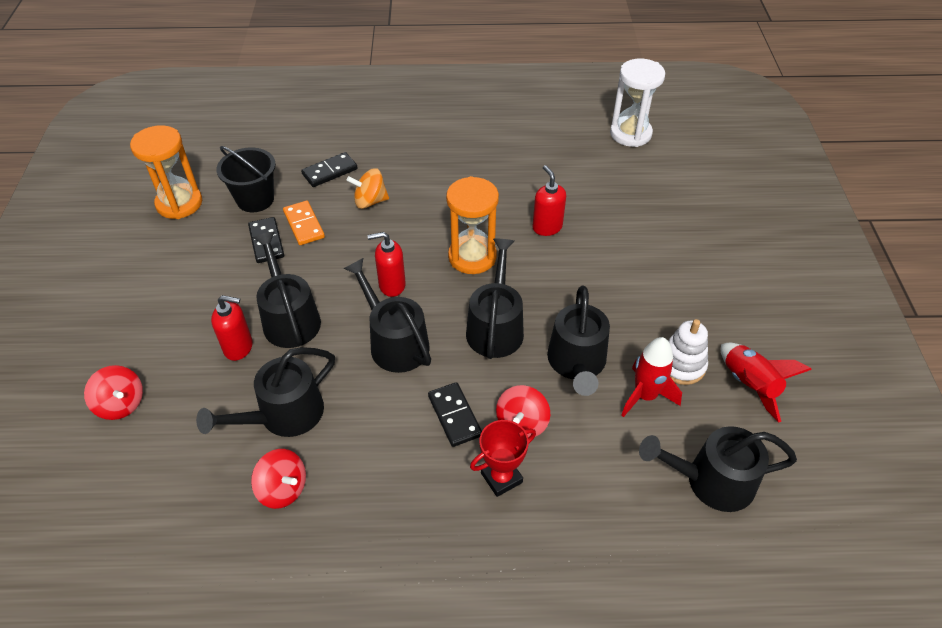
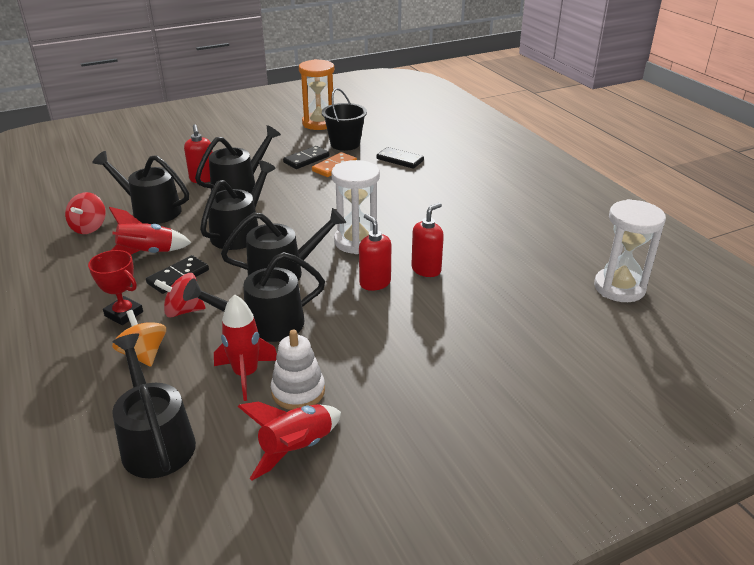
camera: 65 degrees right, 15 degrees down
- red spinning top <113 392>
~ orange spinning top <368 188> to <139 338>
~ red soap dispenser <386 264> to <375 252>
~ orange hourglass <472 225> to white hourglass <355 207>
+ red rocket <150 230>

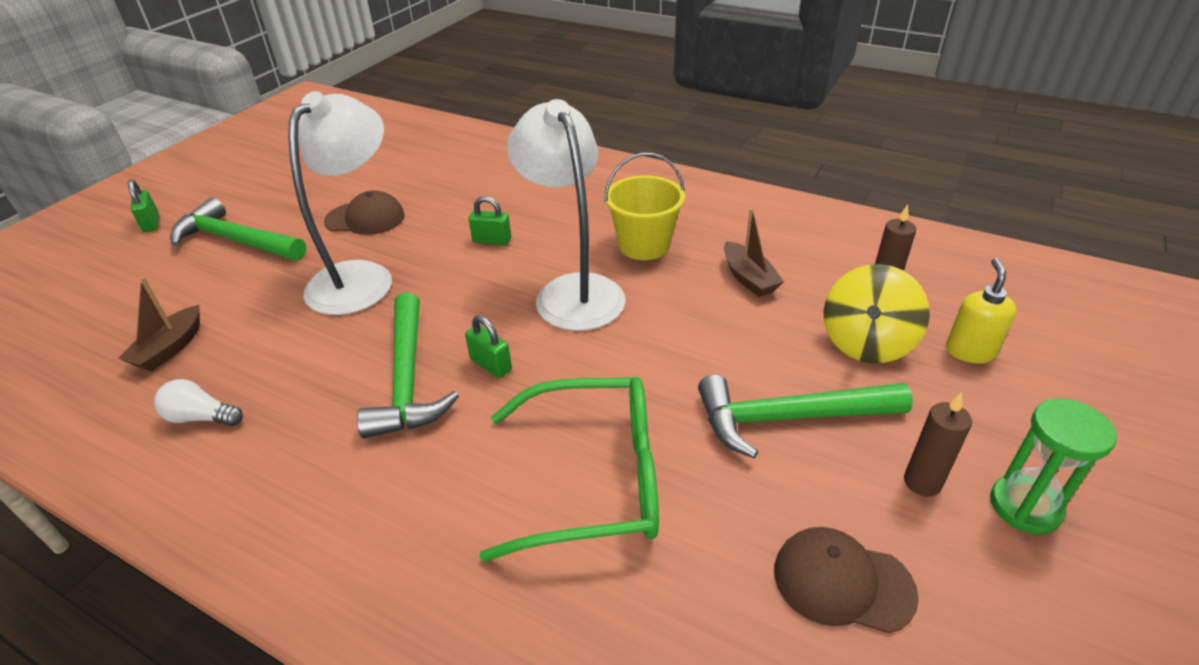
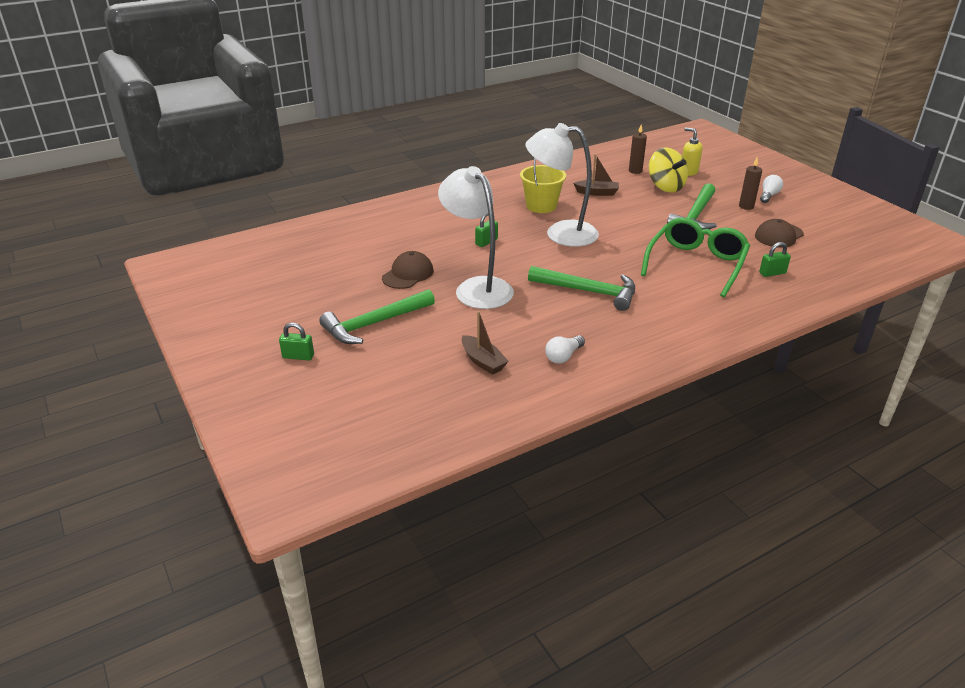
camera: 60 degrees left, 5 degrees down
~ green padlock <488 346> to <775 259>
~ green hourglass <1053 466> to white light bulb <771 189>

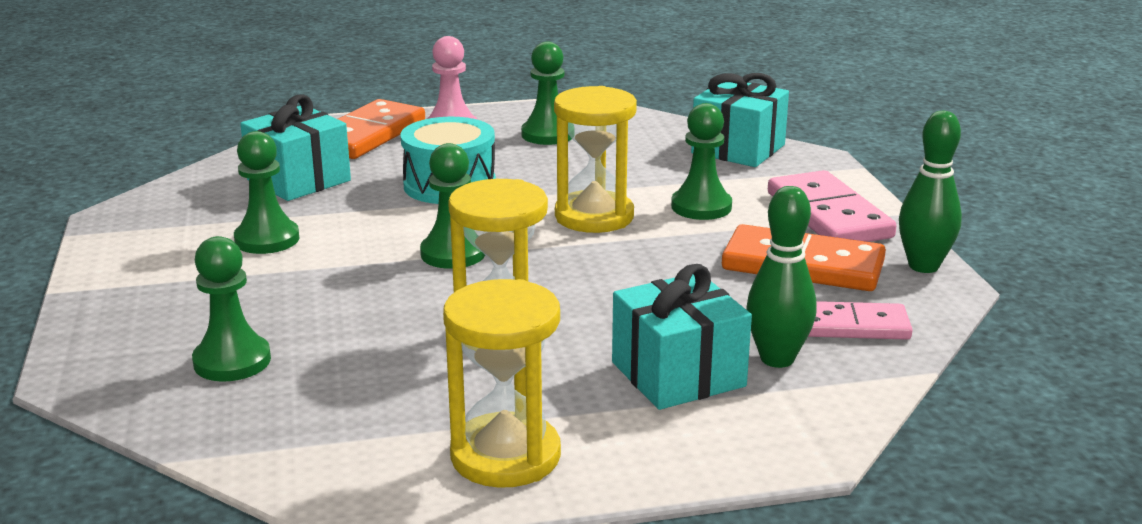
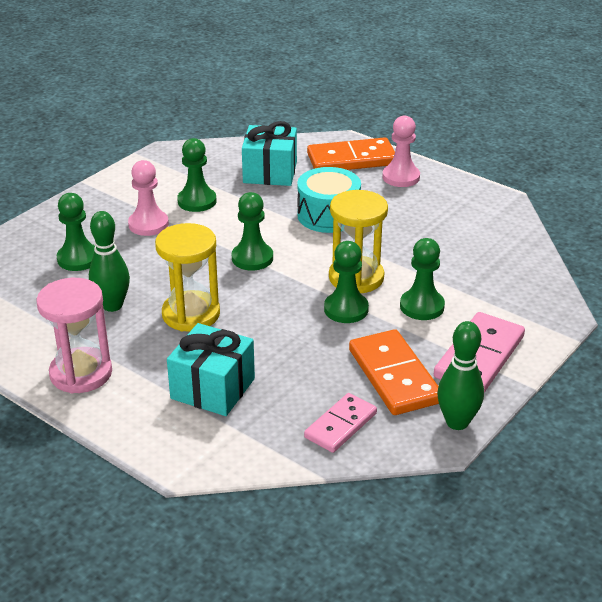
camera: 50 degrees right, 10 degrees up
~ yellow hourglass <502 383> to pink hourglass <74 335>
~ green pawn <546 93> to <346 282>
- turquoise gift <740 120>
~ green bowling pin <781 277> to <109 261>
~ pink domino <860 320> = <340 423> 75 degrees clockwise
+ pink pawn <148 198>

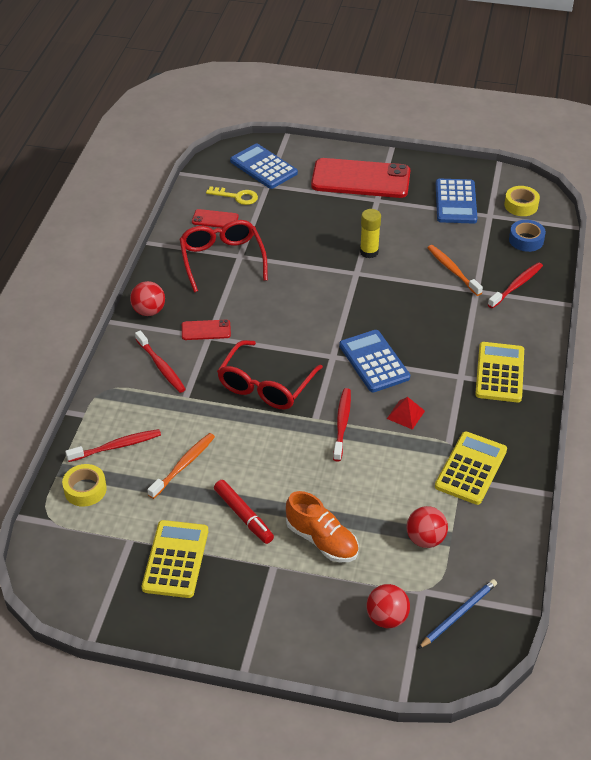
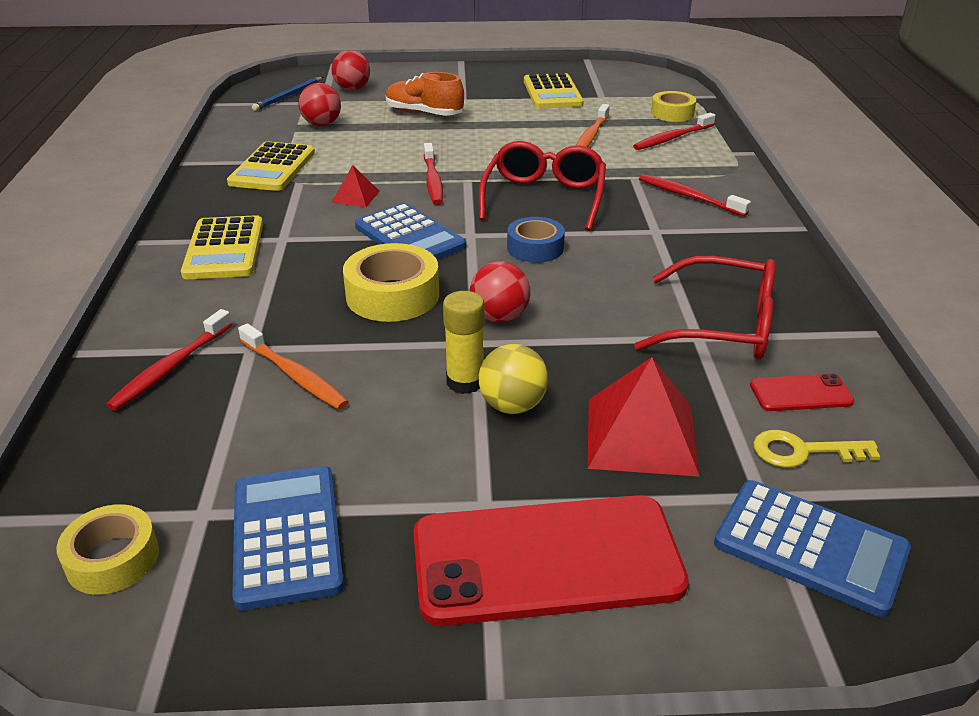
camera: 165 degrees right, 10 degrees down
~ red ball <147 298> to <500 292>
~ red glasses <224 256> = <704 308> 45 degrees counterclockwise
- red phone <206 330>
- red marker <244 512>
~ blue tape <527 236> to <536 240>
+ yellow tape <391 282>
+ yellow ball <513 379>
+ red pyramid <643 417>

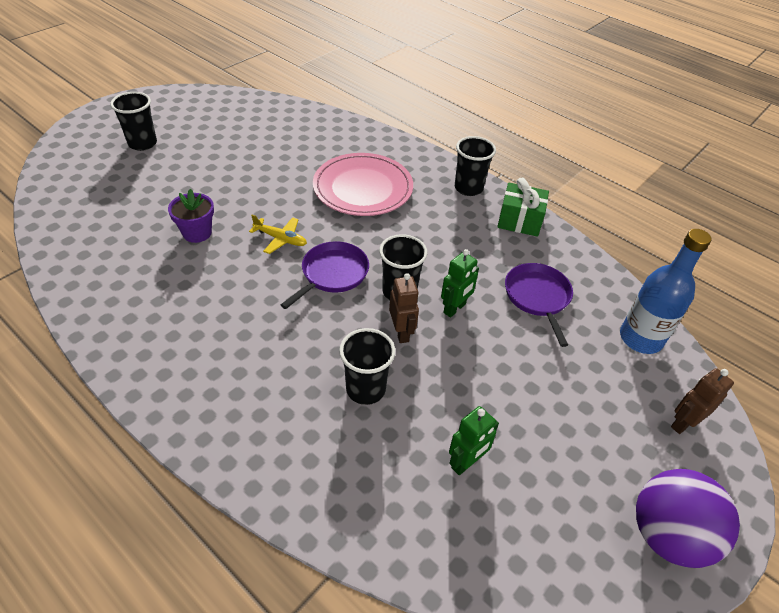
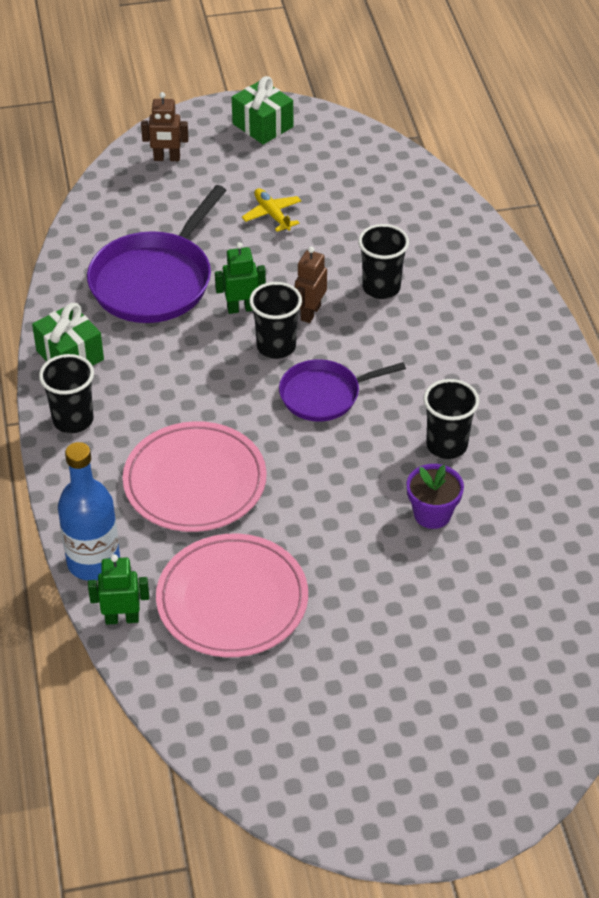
camera: 140 degrees left, 0 degrees up
~ black cup <133 121> to <451 419>
~ yellow plane <278 234> to <271 210>
~ green robot <474 440> to <118 589>
~ purple pan <539 305> = <157 254> x1.64
~ blue bottle <665 291> to <89 511>
~ purple ball <688 518> to green gift <262 110>
+ pink plate <232 595>

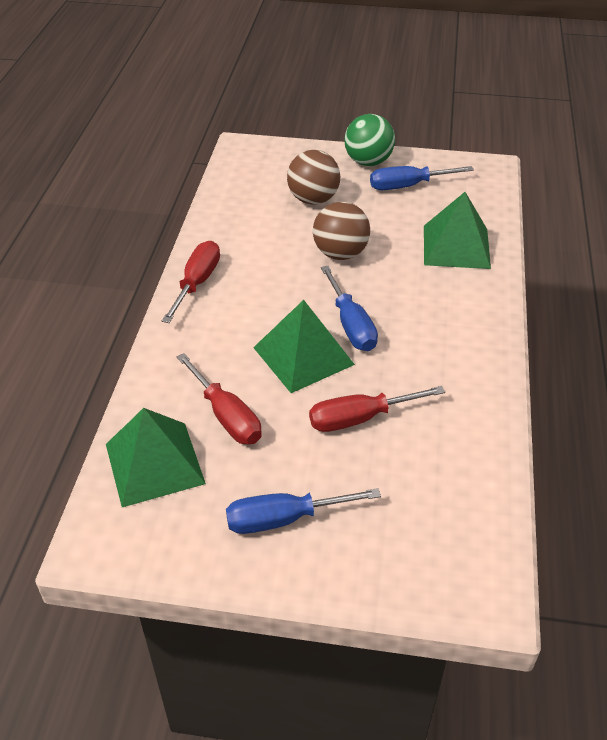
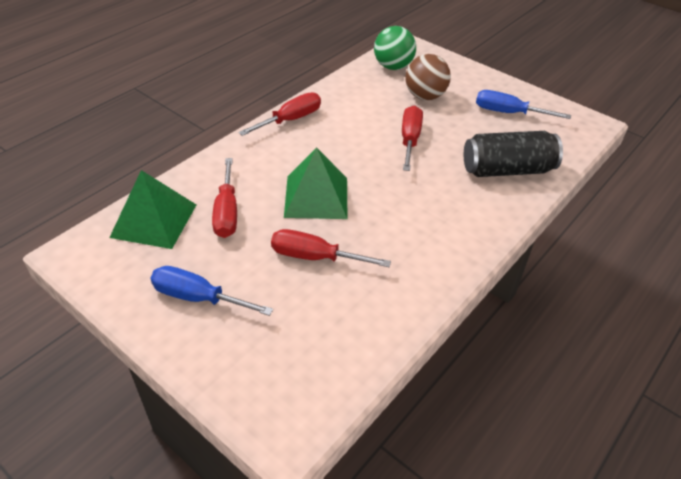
camera: 30 degrees right, 0 degrees up
~ brown ball <341 231> to red screwdriver <412 138>
- blue screwdriver <349 308>
~ green ball <369 140> to <395 48>
~ green pyramid <457 230> to black can <513 154>

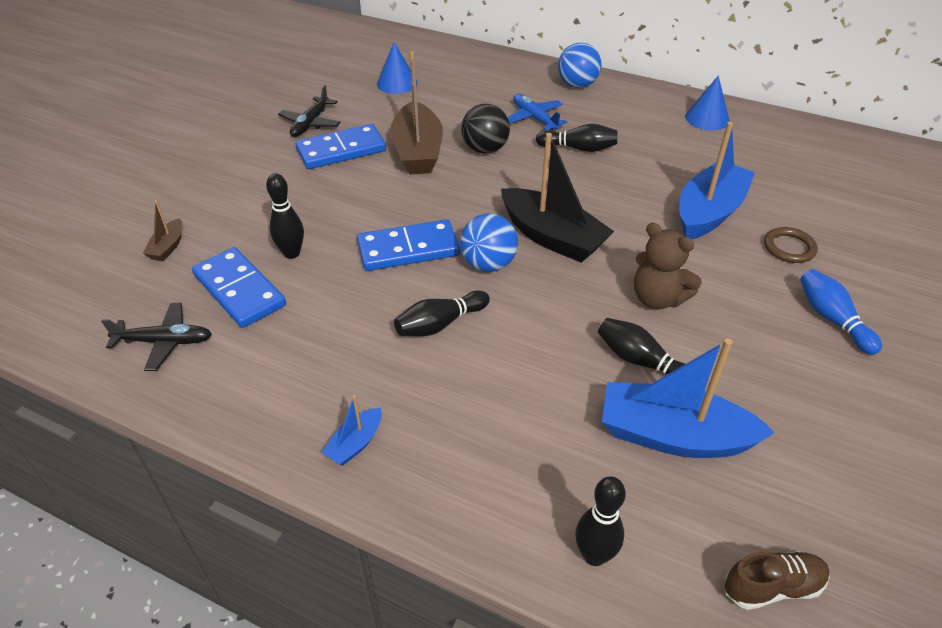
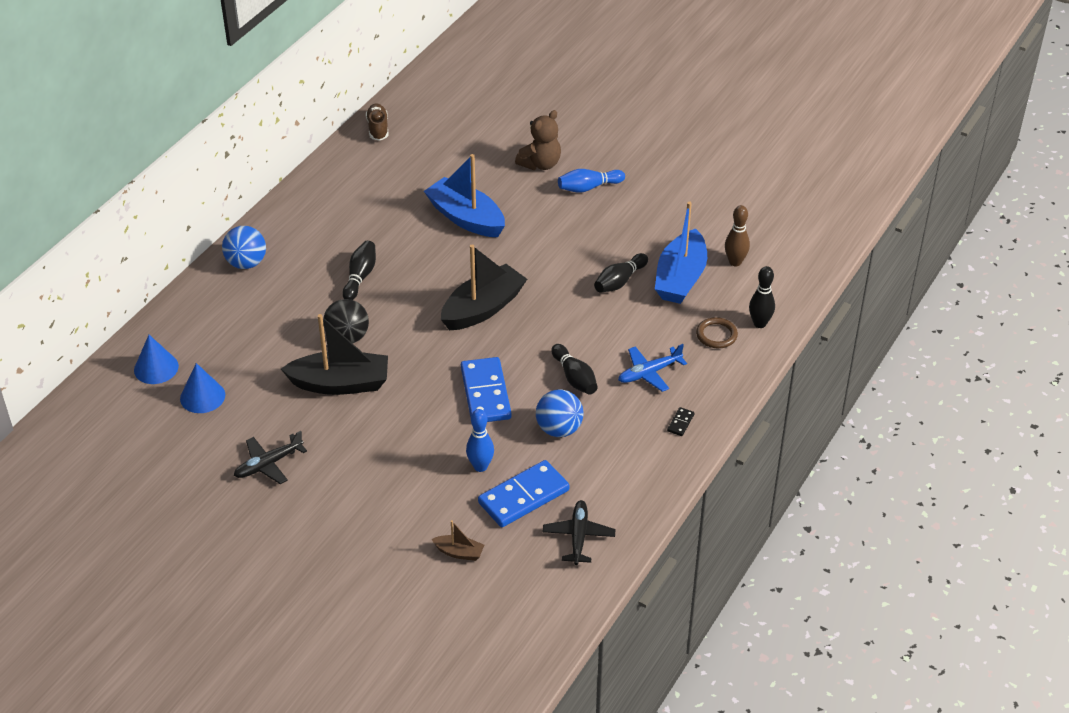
camera: 85 degrees left, 0 degrees up
~ black bowling pin <285 216> to blue bowling pin <480 440>
~ black plane <309 111> = <270 457> 120 degrees clockwise
- blue domino <341 146>
~ blue boat <351 430> to black domino <681 421>
~ brown boat <417 112> to black boat <334 354>
~ blue ball <489 242> to <560 413>
~ blue plane <537 112> to <652 368>
~ brown teddy bear <668 266> to <538 140>
~ blue cone <707 102> to <156 359>
~ brown shoe <777 580> to <377 122>
~ brown ring <791 245> to <717 332>
+ brown bowling pin <737 235>

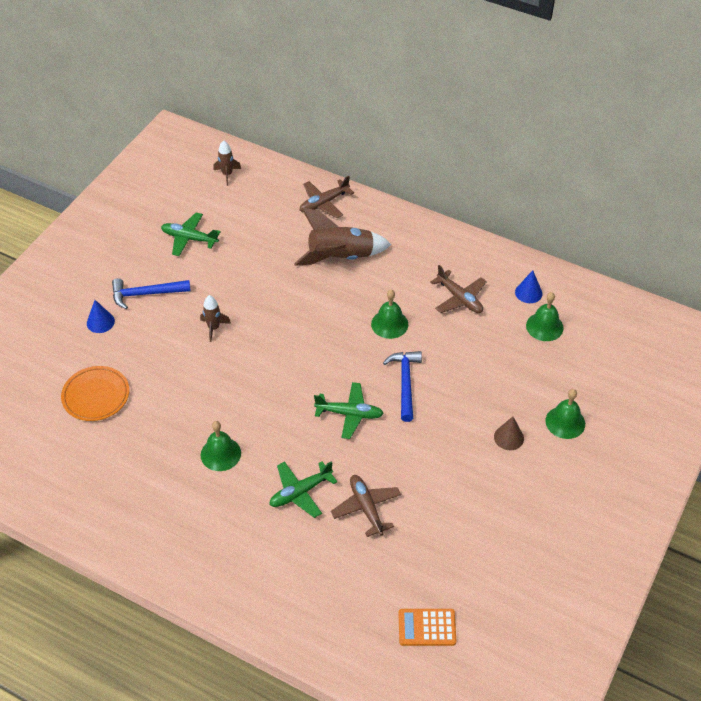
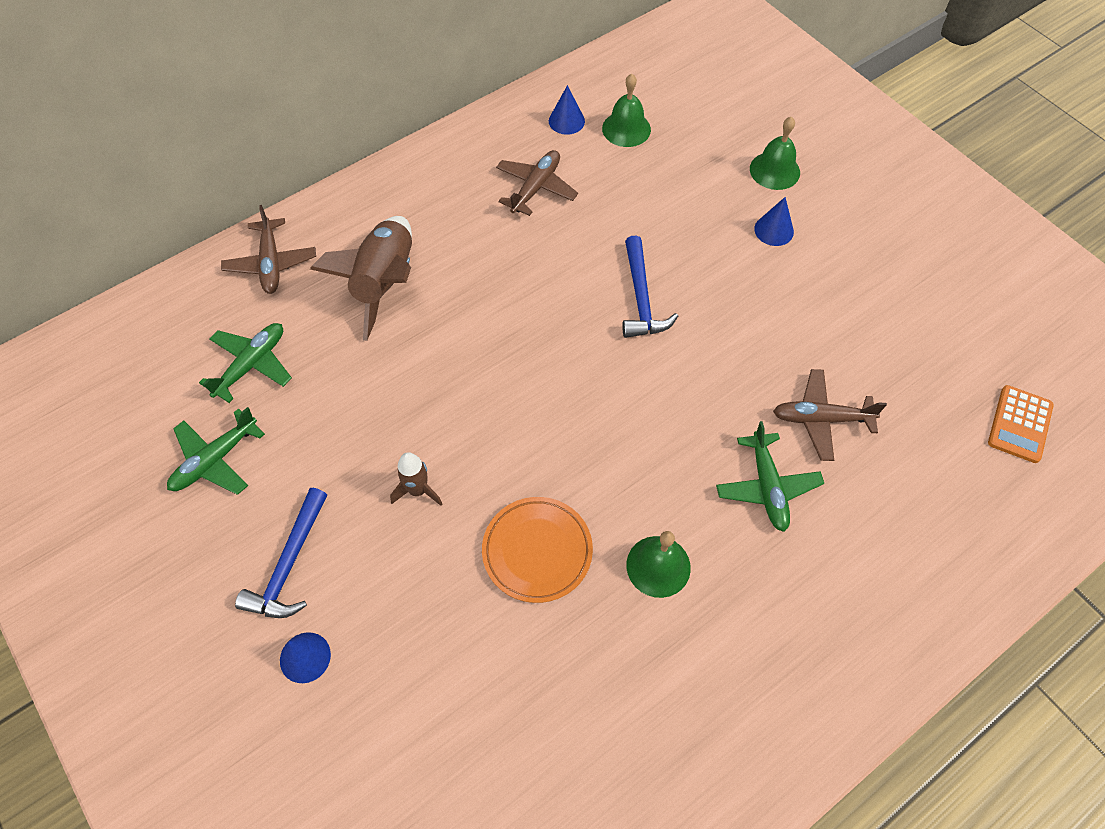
camera: 65 degrees left, 10 degrees up
~ orange plate <95 393> to <537 550>
- brown rocket <227 163>
~ green plane <349 410> to <245 363>
- green bell <389 314>
~ blue hammer <402 386> = <650 286> 120 degrees counterclockwise
~ brown plane <458 289> = <537 183> 45 degrees counterclockwise
~ brown cone <509 433> to blue cone <774 221>

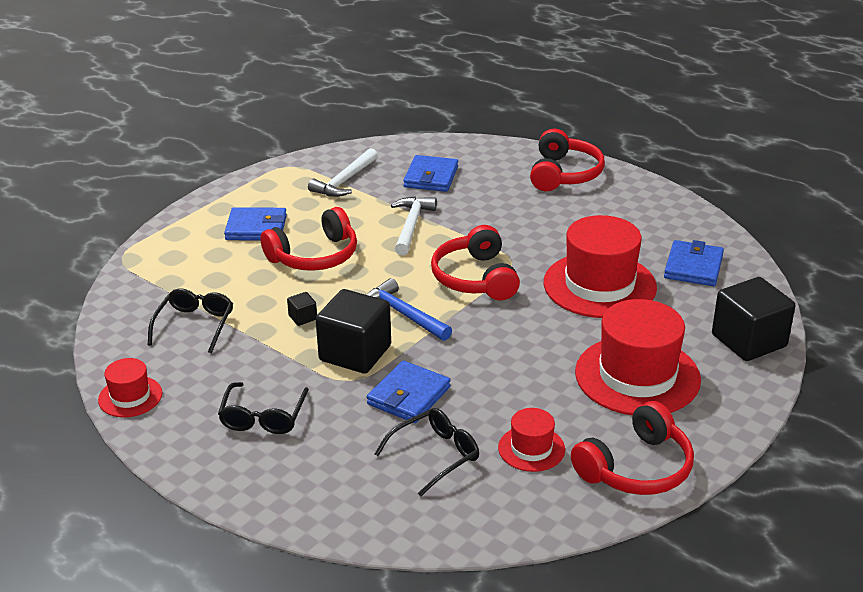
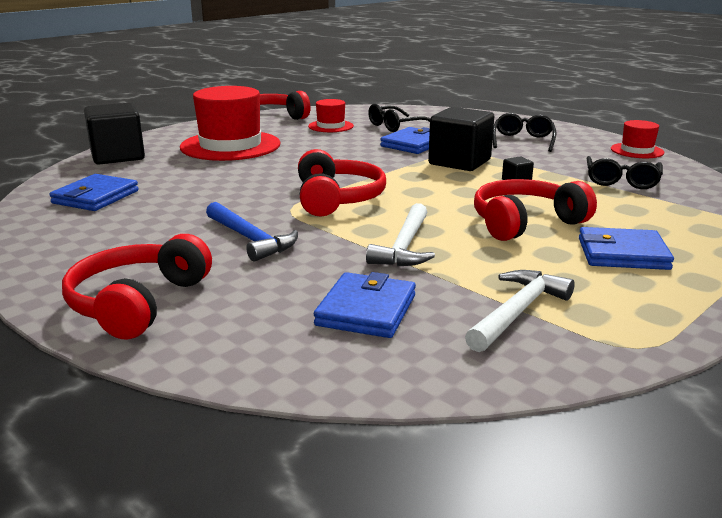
camera: 175 degrees left, 10 degrees down
~ blue hammer <409 309> to <252 232>
- red hat <600 266>

